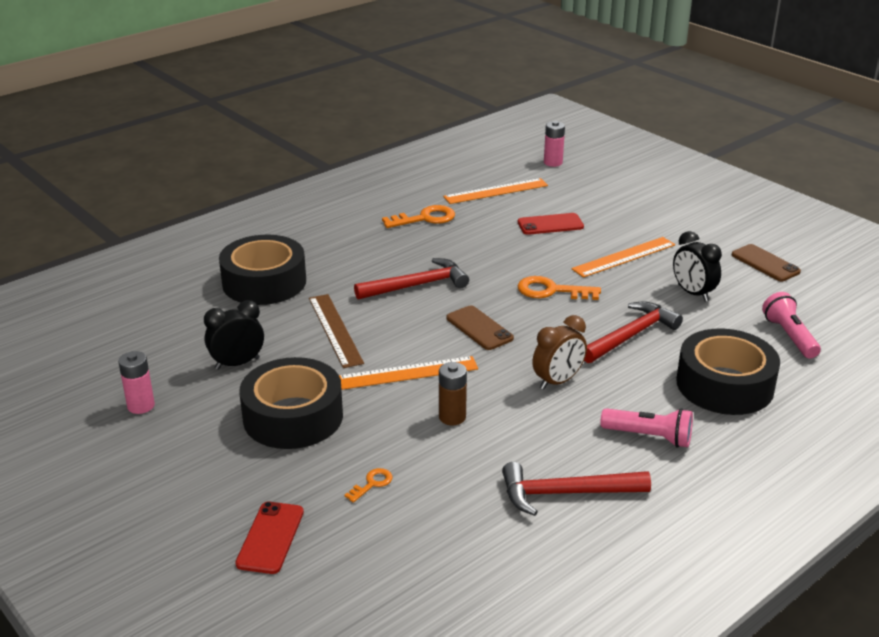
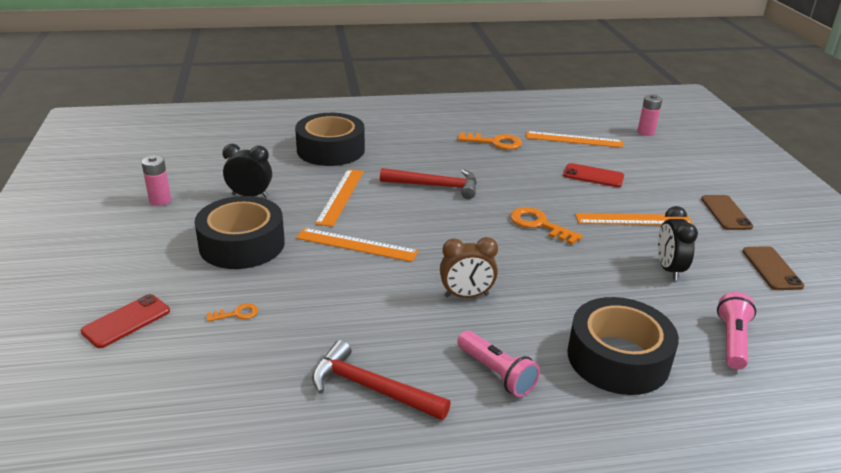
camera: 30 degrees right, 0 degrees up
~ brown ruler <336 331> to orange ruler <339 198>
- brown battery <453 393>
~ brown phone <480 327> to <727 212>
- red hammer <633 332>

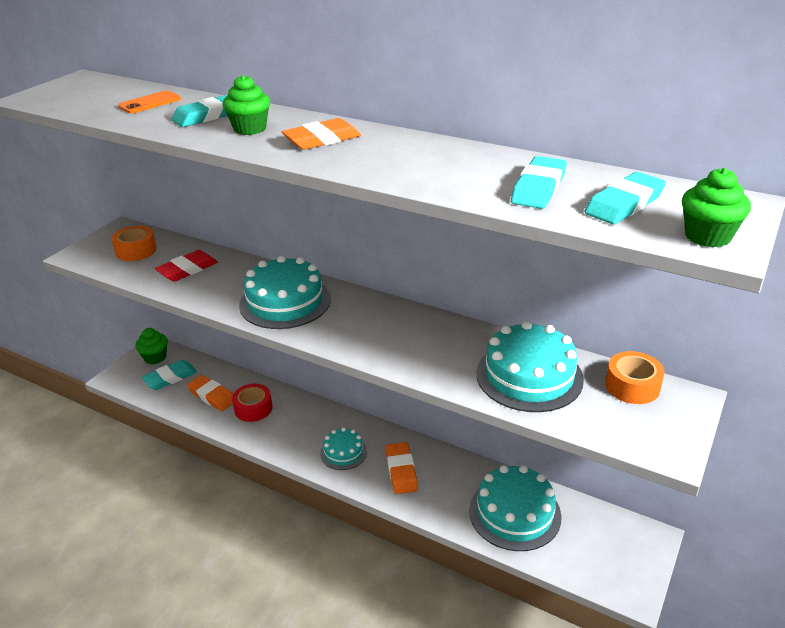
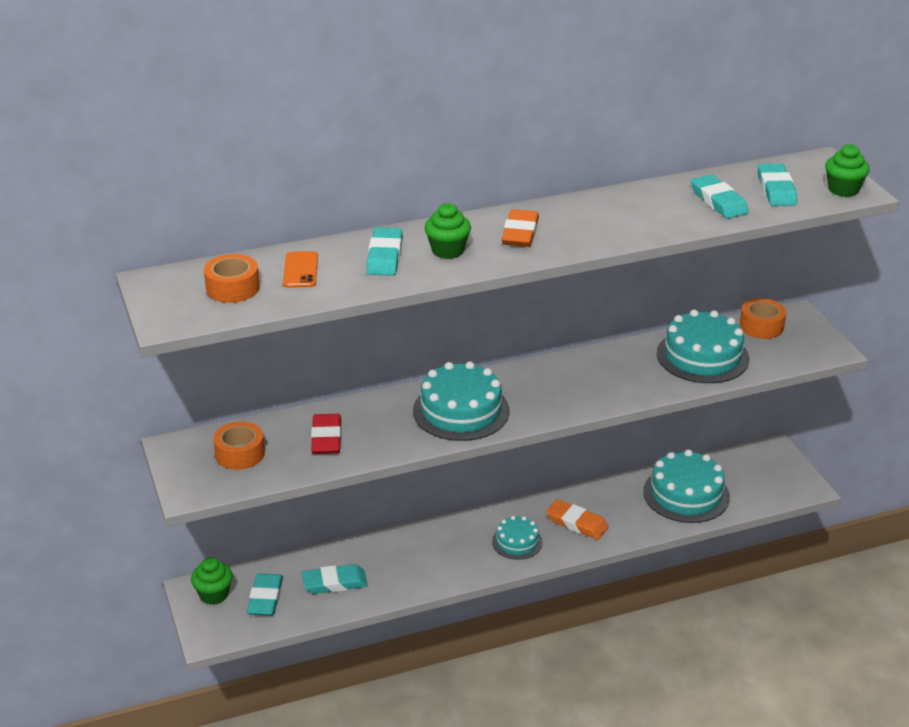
camera: 50 degrees left, 0 degrees up
~ orange eraser <210 393> to turquoise eraser <335 579>
- red tape <252 403>
+ orange tape <232 278>

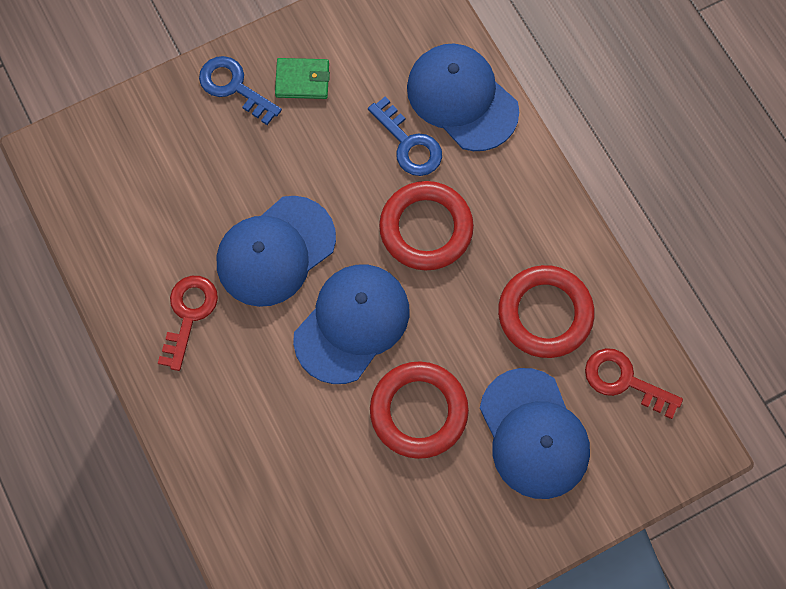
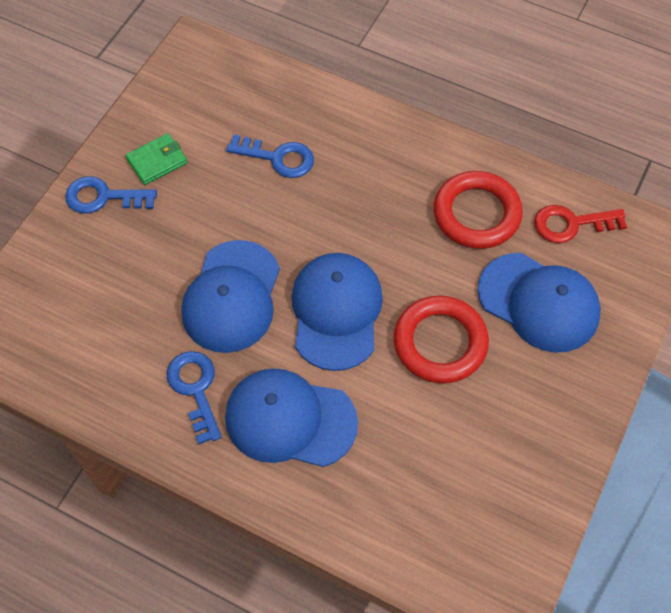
camera: 35 degrees left, 10 degrees down
~ red key <188 323> to blue key <194 397>
- red ring <426 225>
~ blue cap <463 97> to <291 417>

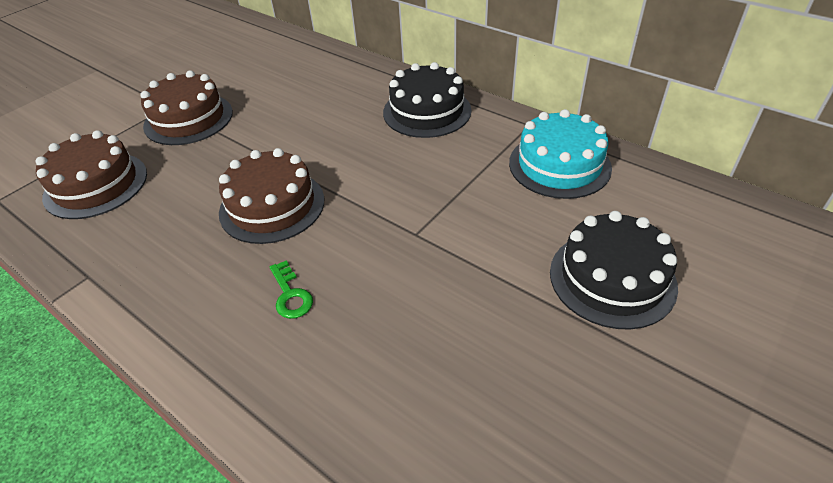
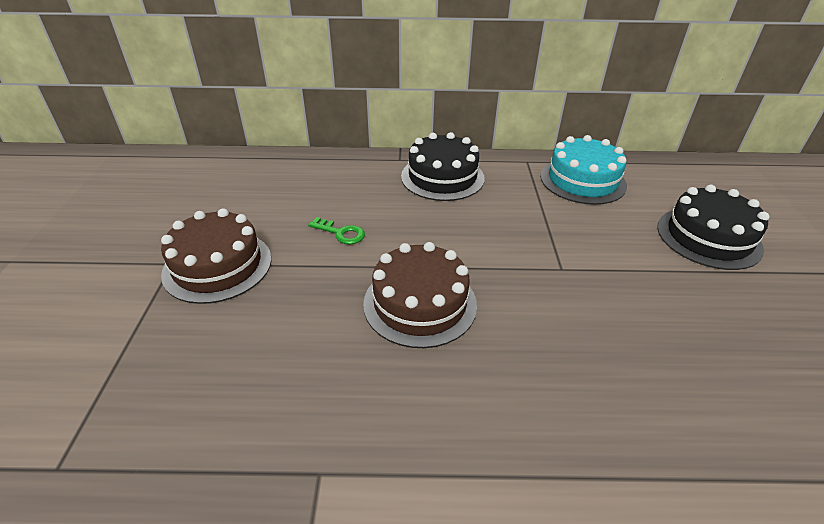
camera: 40 degrees left, 5 degrees down
- brown cake <91 174>
~ green key <291 289> to <336 230>

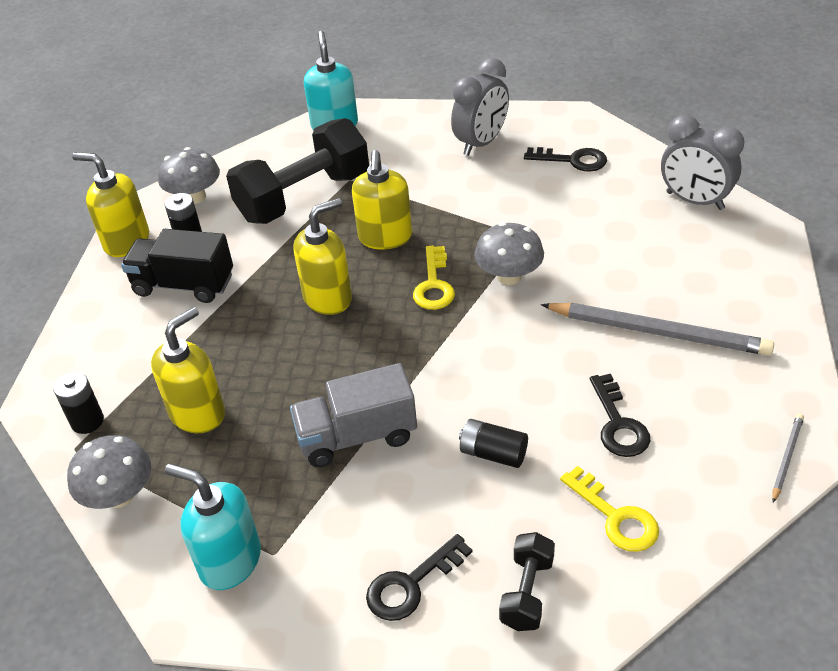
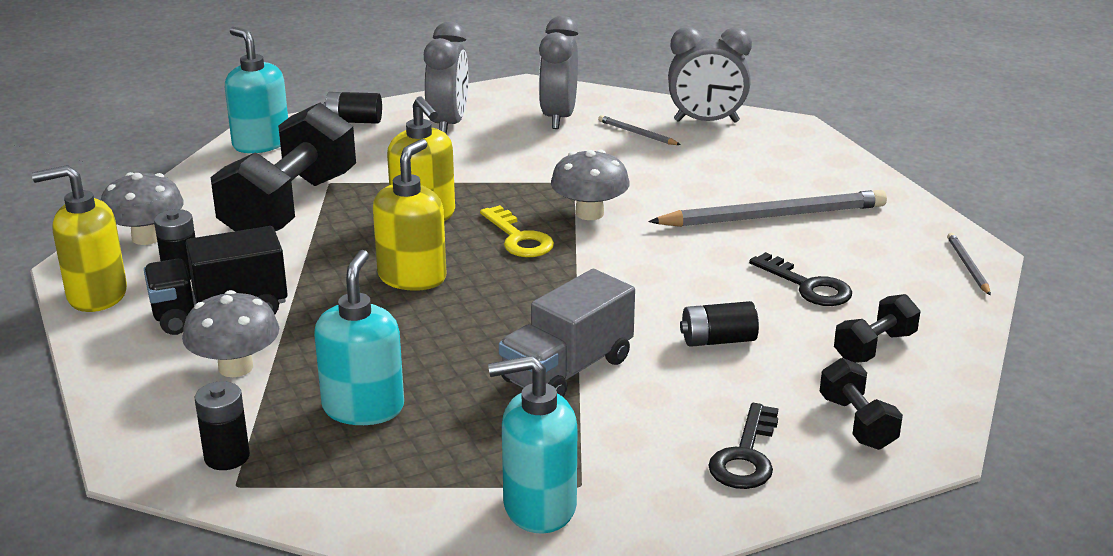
camera: 35 degrees left, 15 degrees down
~ grey mushroom <109 472> to <230 333>
~ yellow soap dispenser <188 370> to turquoise soap dispenser <359 337>
~ black key <565 159> to grey clock <559 72>
~ yellow key <609 509> to black dumbbell <877 328>
+ black battery <352 108>
+ grey pencil <639 130>

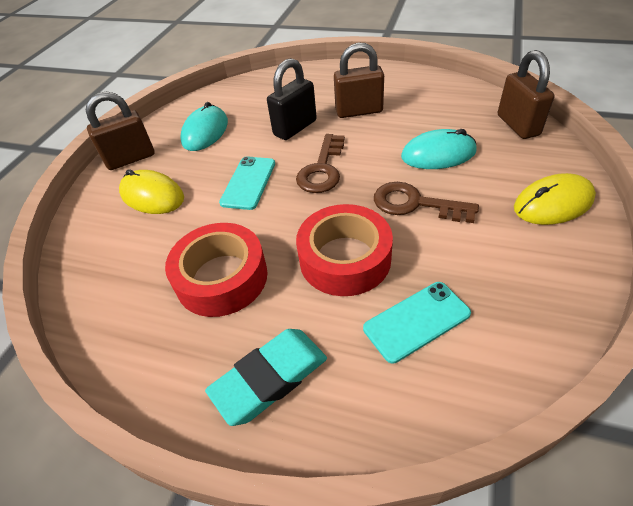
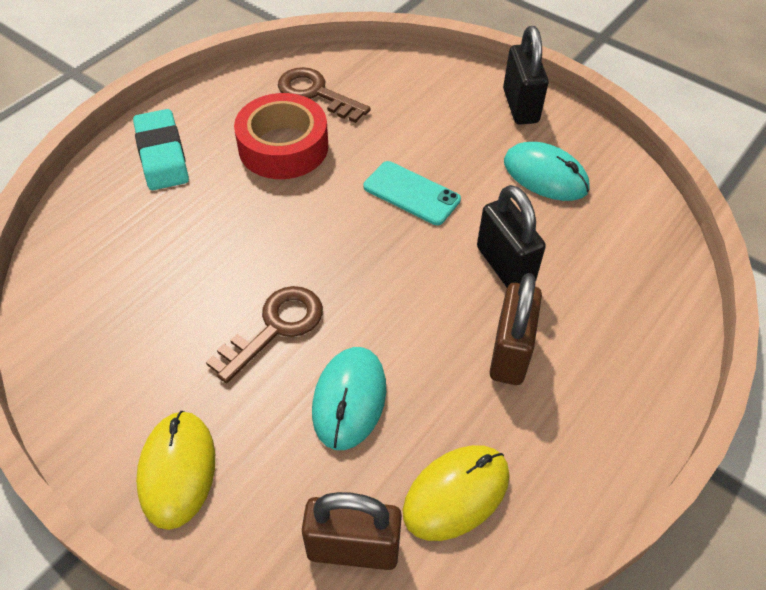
camera: 105 degrees right, 5 degrees up
~ brown padlock <120 131> to black padlock <525 75>
~ yellow mouse <151 191> to <456 493>
~ brown key <320 163> to <324 95>
- red tape <344 250>
- turquoise phone <417 323>

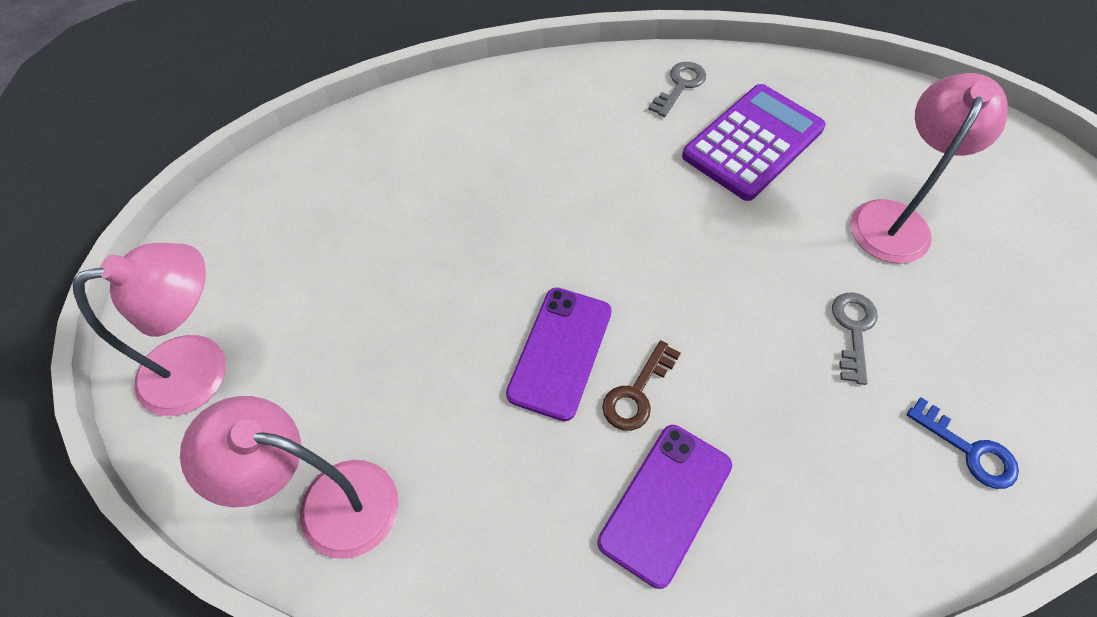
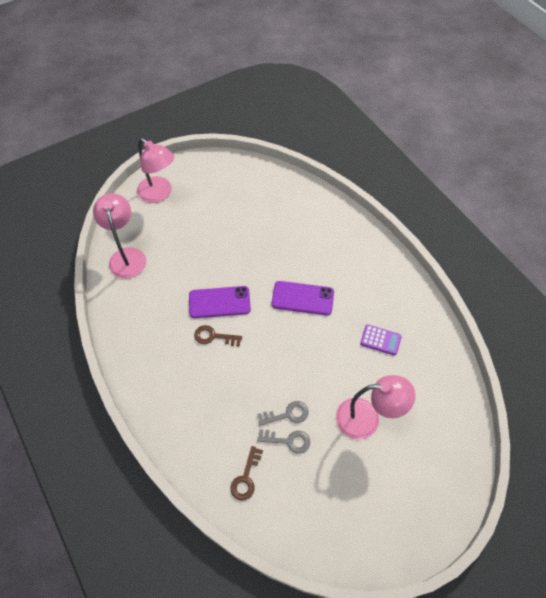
camera: 65 degrees right, 0 degrees up
~ purple phone <664 507> to <303 298>
~ grey key <677 89> to <283 441>
~ purple calculator <754 142> = <381 340> x0.51
~ blue key <962 443> to brown key <246 473>

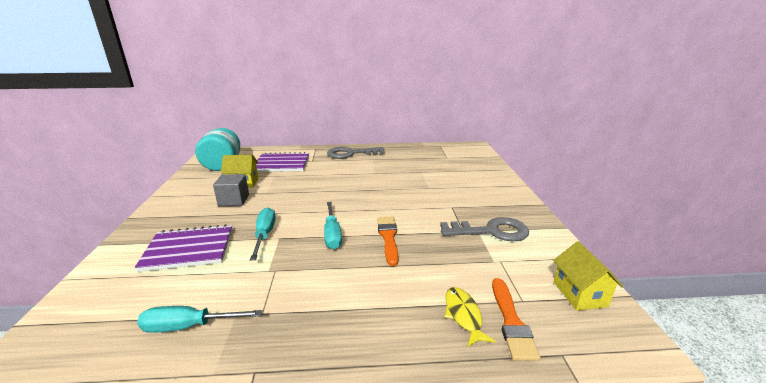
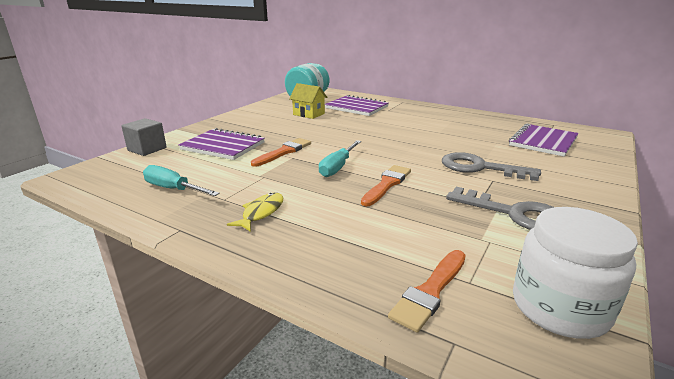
camera: 35 degrees right, 0 degrees up
~ grey cube <231 190> to <144 137>
~ turquoise screwdriver <263 233> to orange brush <281 152>
~ grey key <356 153> to <491 166>
~ yellow fish <470 317> to <255 212>
~ yellow house <588 276> to white jar <575 273>
+ purple notebook <544 140>

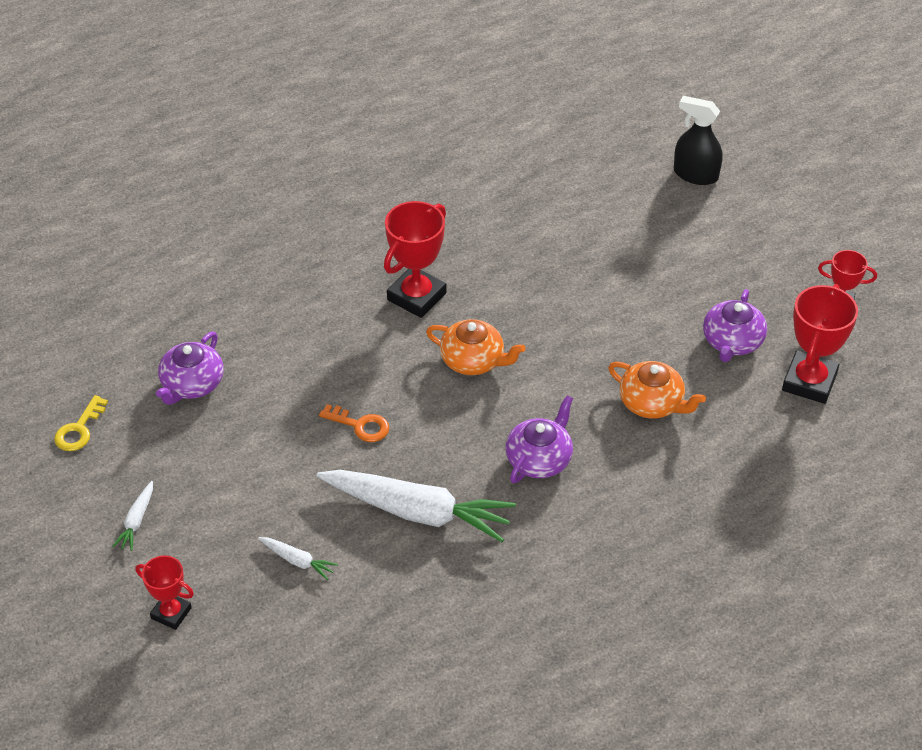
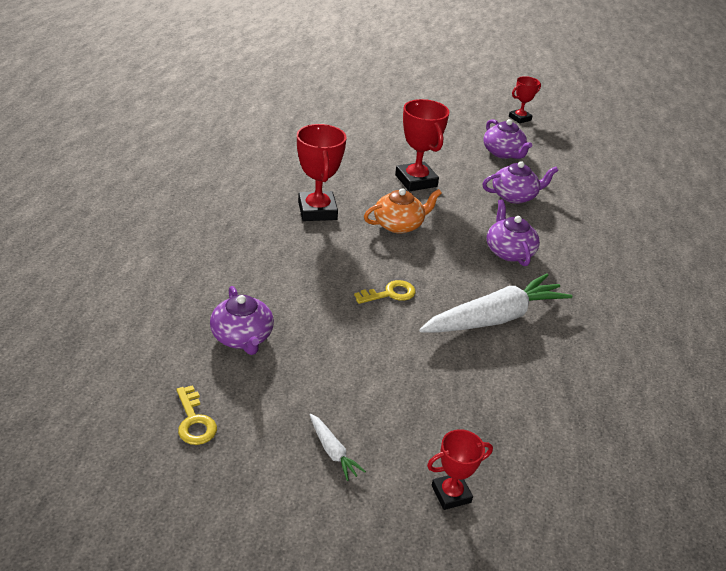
camera: 50 degrees left, 10 degrees down
- white carrot <298 558>
~ orange key <354 423> to yellow key <384 292>
~ orange teapot <657 390> to purple teapot <520 182>
- black spray bottle <698 140>
~ red trophy <820 344> to <422 145>

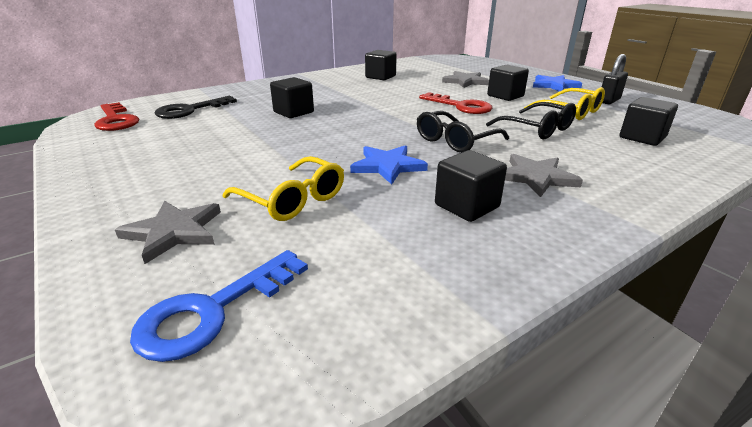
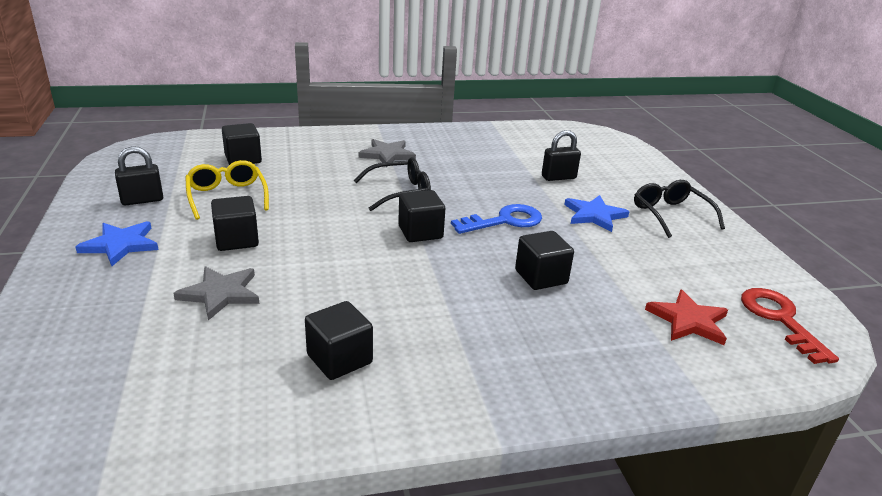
camera: 160 degrees left, 0 degrees up
- grey star <168 232>
~ blue key <219 306> to <496 219>
~ black key <195 107> to red star <686 317>
~ yellow glasses <283 188> to black padlock <561 155>
~ blue star <389 164> to <597 213>
- red key <455 103>
~ black cube <471 186> to <421 216>
~ black glasses <531 120> to <679 209>

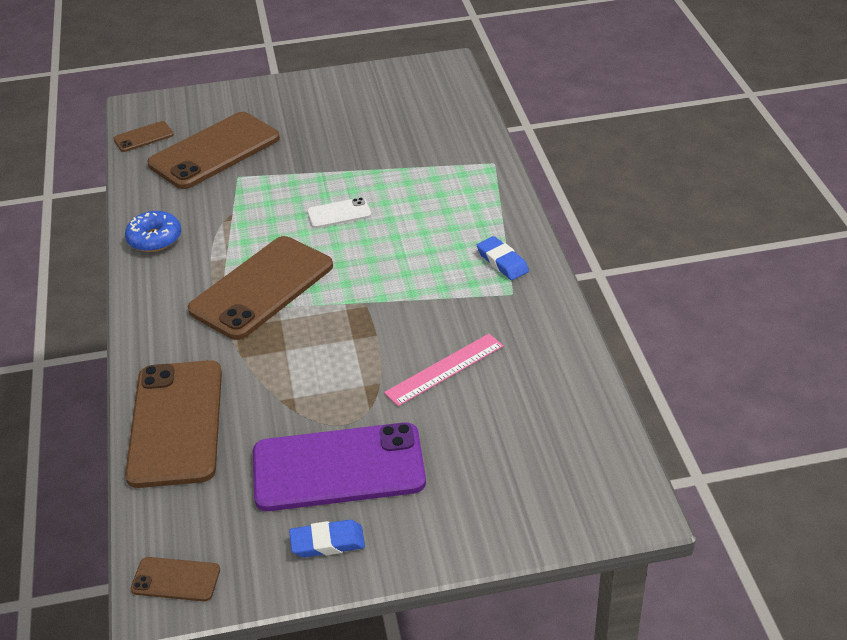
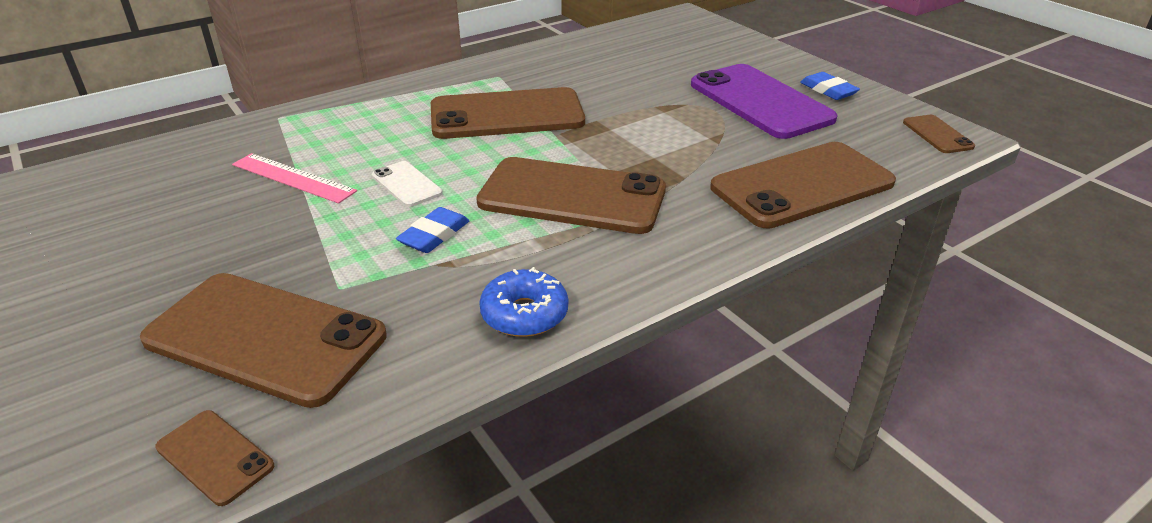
camera: 115 degrees left, 5 degrees down
~ pink ruler <444 370> to <294 178>
~ blue eraser <503 258> to <433 230>
+ brown phone <508 113>

